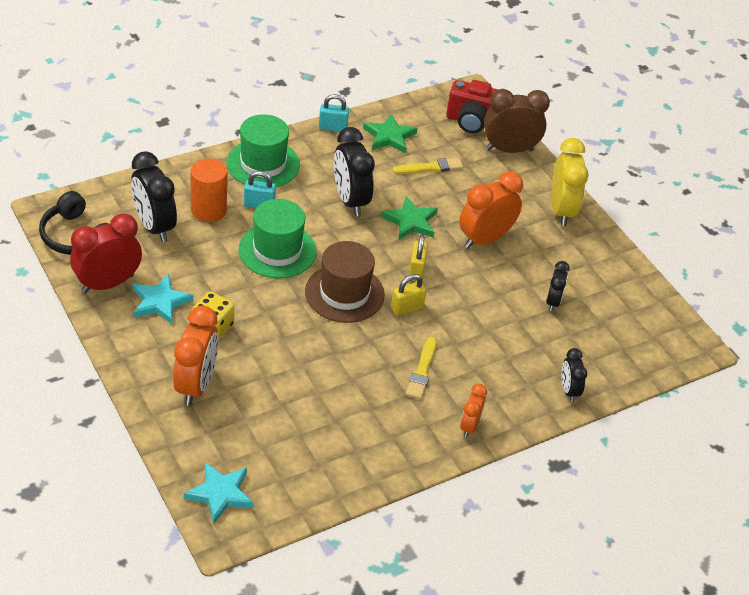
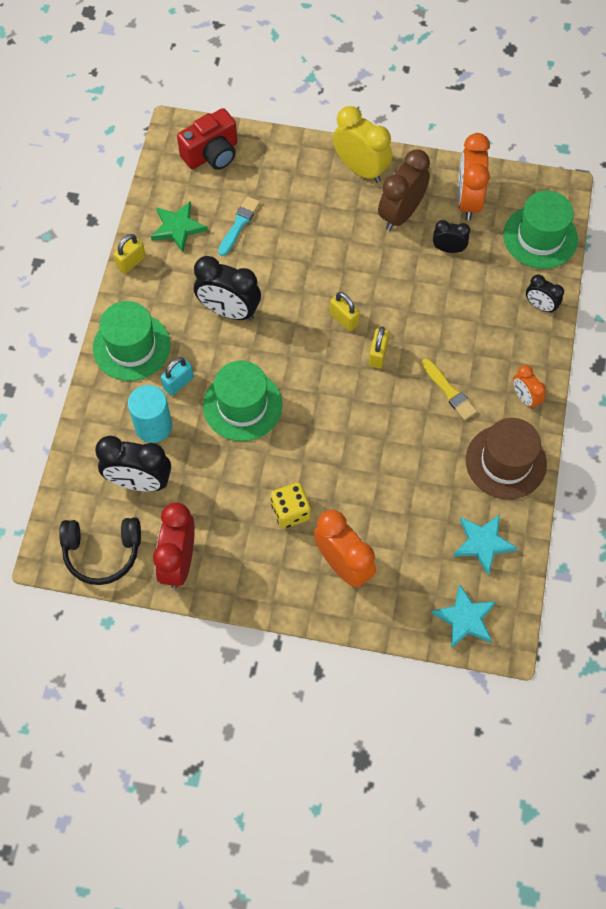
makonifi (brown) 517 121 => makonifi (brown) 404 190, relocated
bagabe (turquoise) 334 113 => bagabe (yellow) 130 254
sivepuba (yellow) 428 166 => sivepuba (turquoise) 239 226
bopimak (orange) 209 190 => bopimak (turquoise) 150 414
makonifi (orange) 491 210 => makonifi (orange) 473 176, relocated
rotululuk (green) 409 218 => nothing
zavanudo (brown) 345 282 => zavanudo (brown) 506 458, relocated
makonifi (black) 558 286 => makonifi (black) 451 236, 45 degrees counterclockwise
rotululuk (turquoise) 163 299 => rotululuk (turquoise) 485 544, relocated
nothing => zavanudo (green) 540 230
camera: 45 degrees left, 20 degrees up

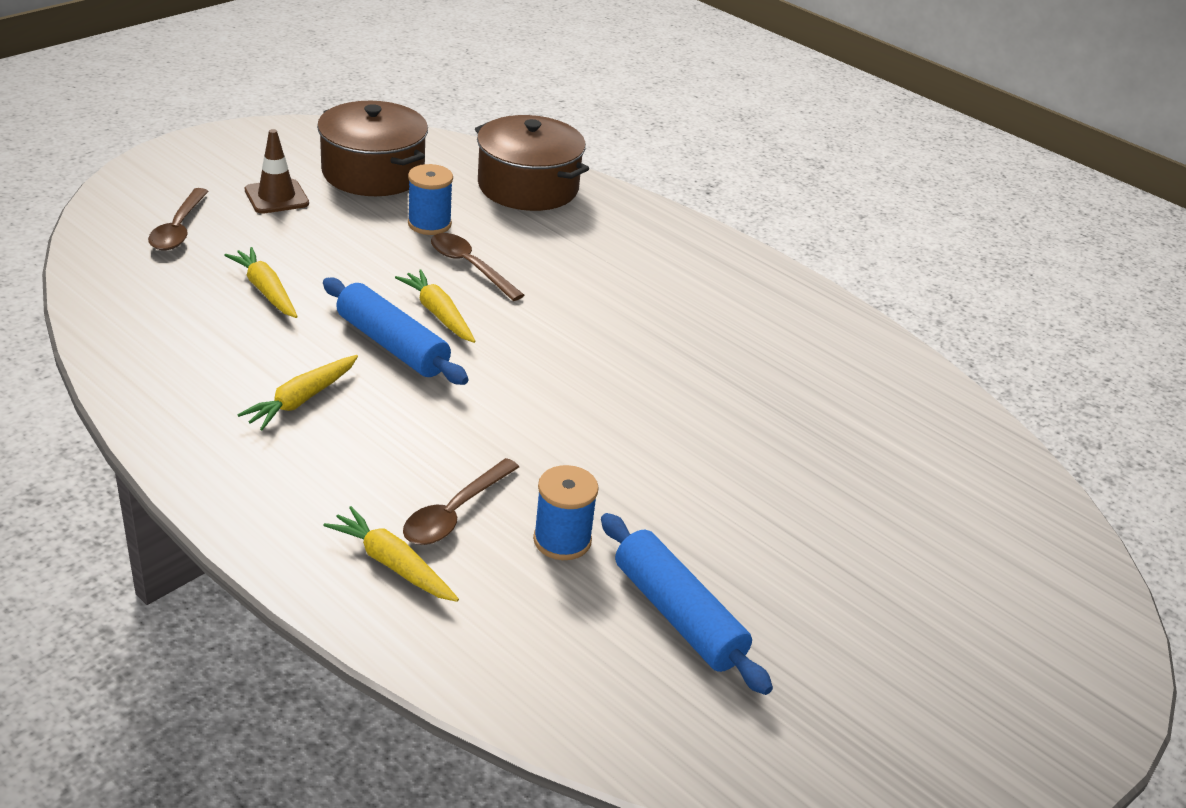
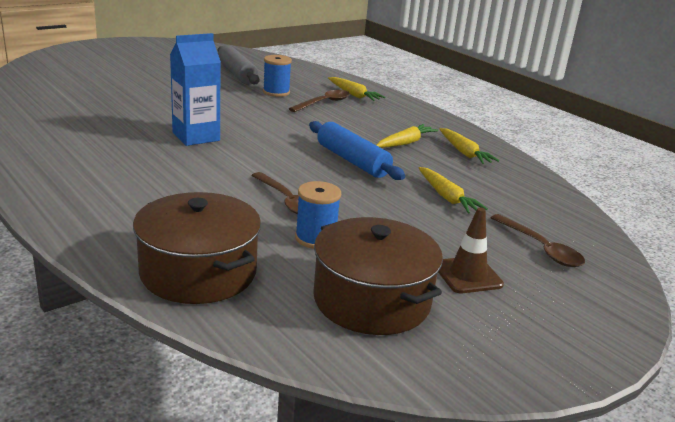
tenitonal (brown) 178 219 => tenitonal (brown) 538 240, 135 degrees clockwise
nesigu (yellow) 435 306 => nesigu (yellow) 469 146, relocated
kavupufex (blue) 687 604 => kavupufex (grey) 238 64
nothing => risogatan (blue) 195 89
camera: 170 degrees left, 10 degrees down

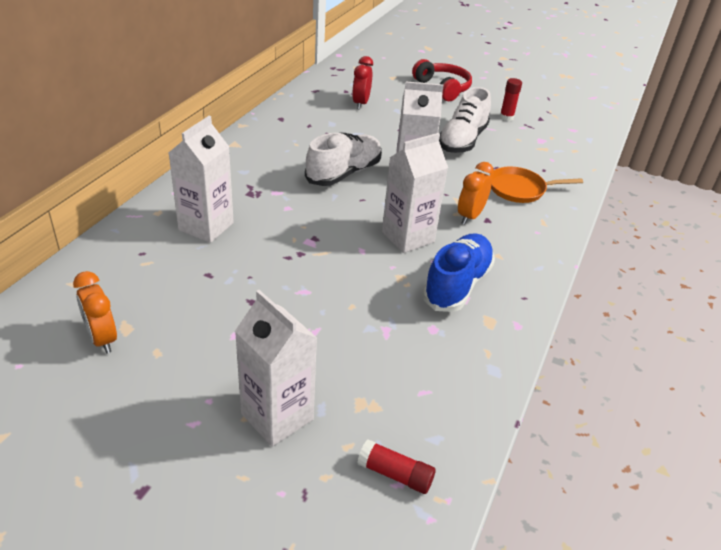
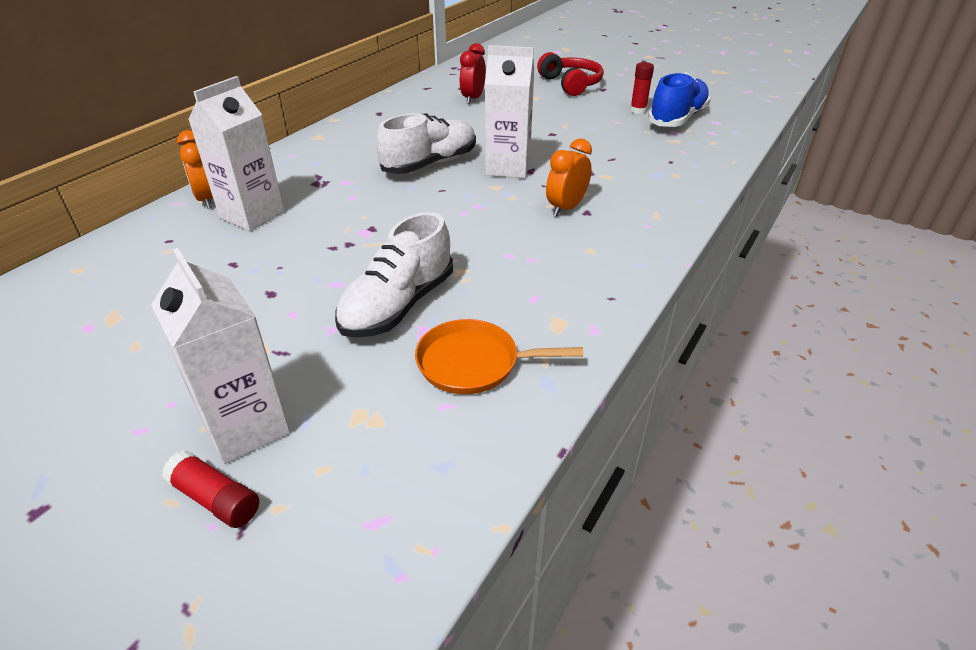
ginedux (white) 465 120 => ginedux (white) 394 275, relocated
risogatan (white) 415 193 => nothing
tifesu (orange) 536 185 => tifesu (orange) 499 356, relocated
ginedux (blue) 458 272 => ginedux (blue) 679 99, relocated
makonifi (orange) 95 312 => makonifi (orange) 195 169, relocated
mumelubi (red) 396 466 => mumelubi (red) 210 489, relocated
camera: 10 degrees right, 0 degrees up

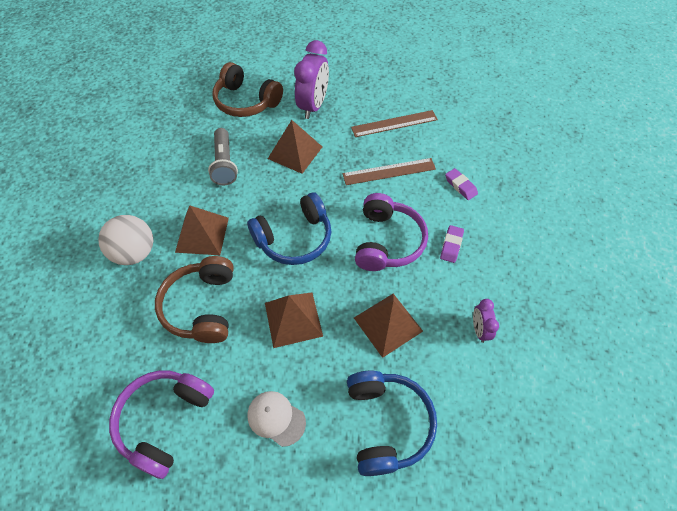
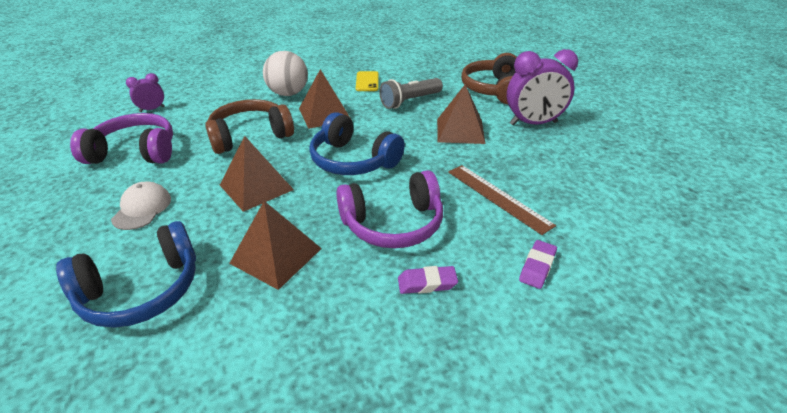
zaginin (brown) 394 123 => nothing
makonifi (purple) 486 321 => makonifi (purple) 145 92, relocated
nothing => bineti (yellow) 367 81
camera: 65 degrees right, 20 degrees down

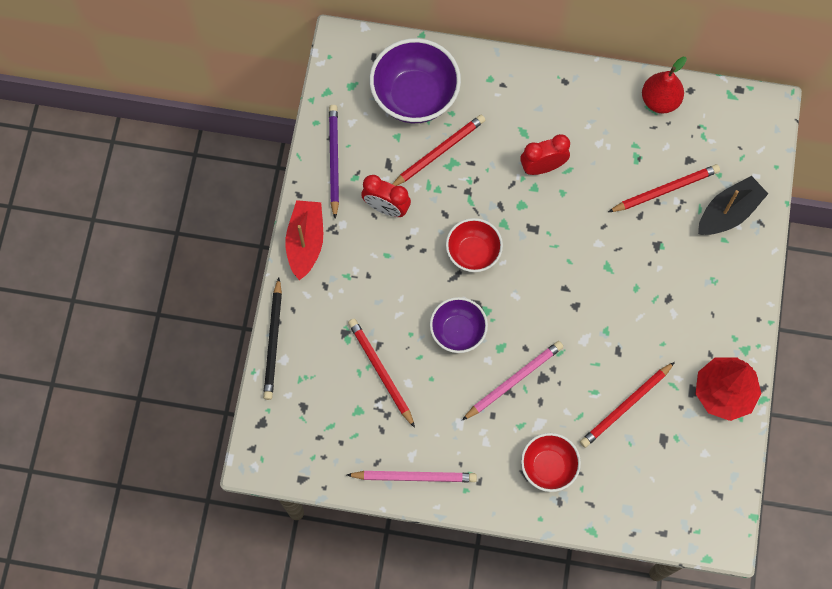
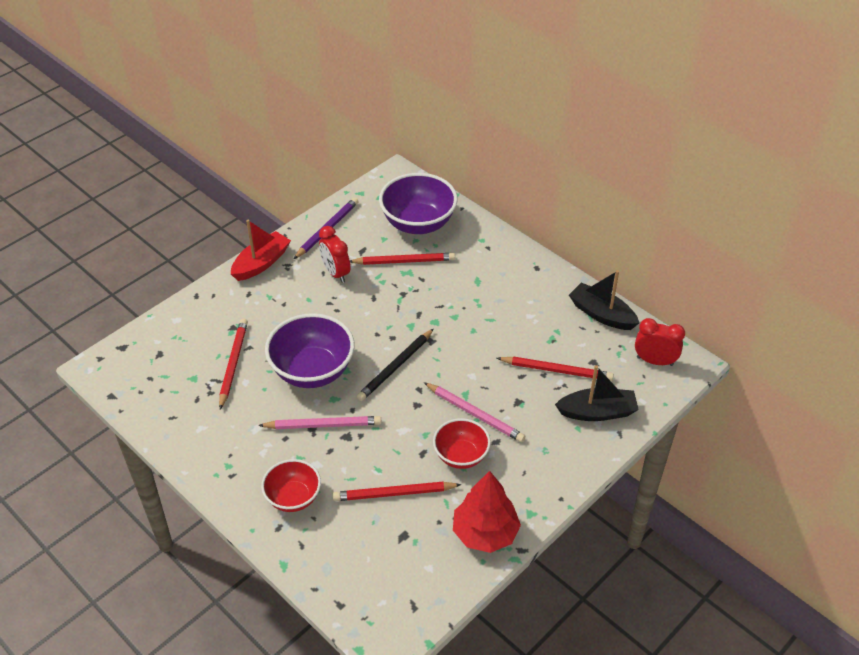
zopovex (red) 664 85 => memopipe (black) 604 300
makonifi (red) 545 154 => makonifi (red) 660 342, relocated
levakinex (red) 474 245 => levakinex (red) 462 443, relocated
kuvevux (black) 272 339 => kuvevux (black) 395 365, relocated
levakinex (purple) 459 325 => levakinex (purple) 309 350, x1.64
kuvevux (pink) 412 476 => kuvevux (pink) 475 412, relocated
camera: 35 degrees right, 25 degrees down

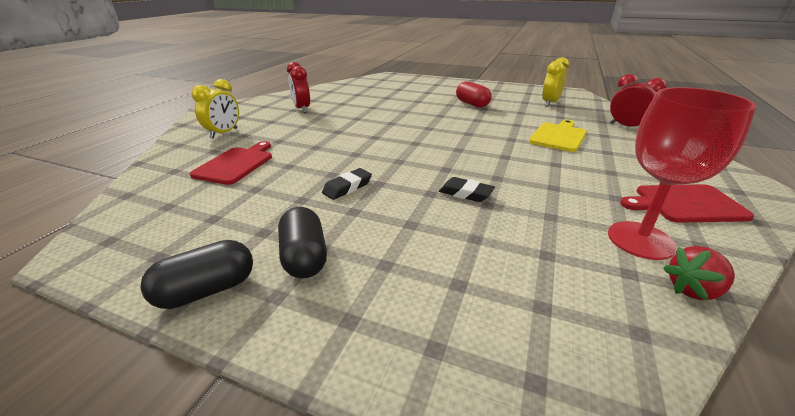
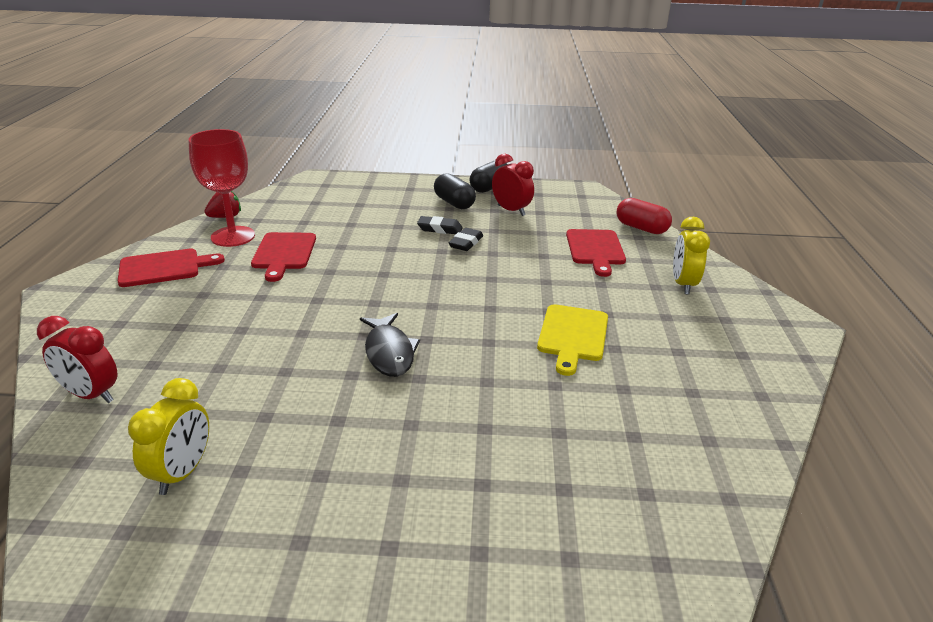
makonifi (red) 298 87 => makonifi (red) 513 185, relocated
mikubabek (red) 474 94 => mikubabek (red) 644 216, relocated
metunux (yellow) 558 136 => metunux (yellow) 572 340, relocated
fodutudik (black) 467 189 => fodutudik (black) 440 225, relocated
nothing => metunux (red) 283 257
nothing => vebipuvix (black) 390 345
camera: 160 degrees right, 0 degrees up

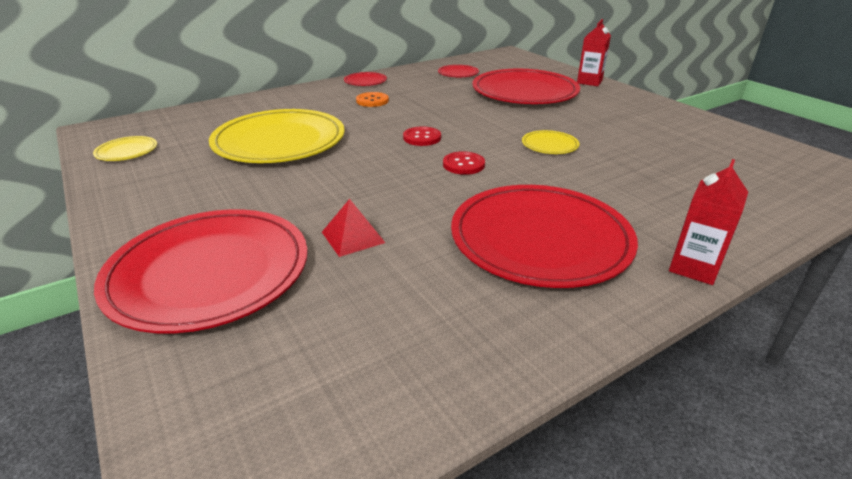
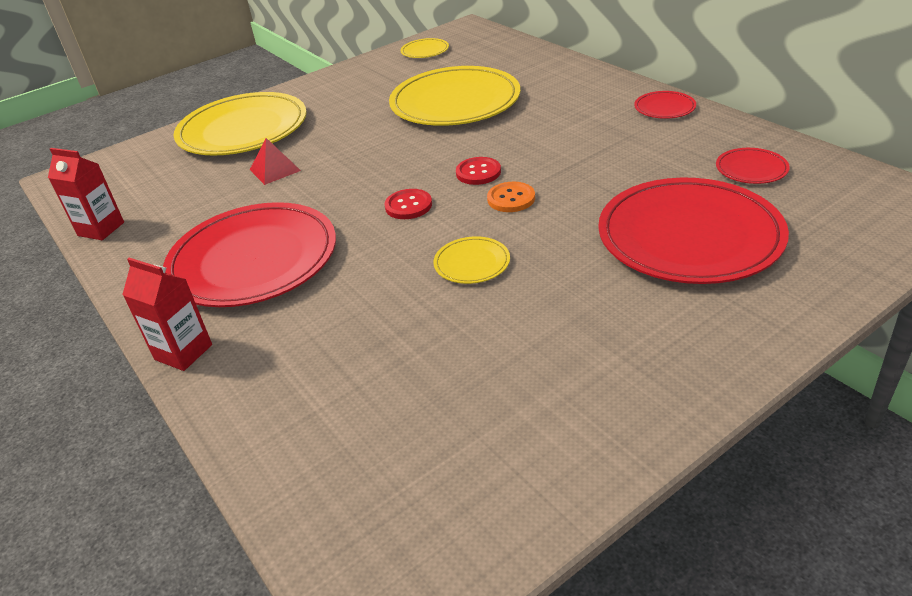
risogatan (red) 594 52 => risogatan (red) 86 194, relocated
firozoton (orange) 372 99 => firozoton (orange) 511 197, relocated
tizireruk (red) 201 271 => tizireruk (yellow) 240 124
camera: 90 degrees right, 5 degrees up

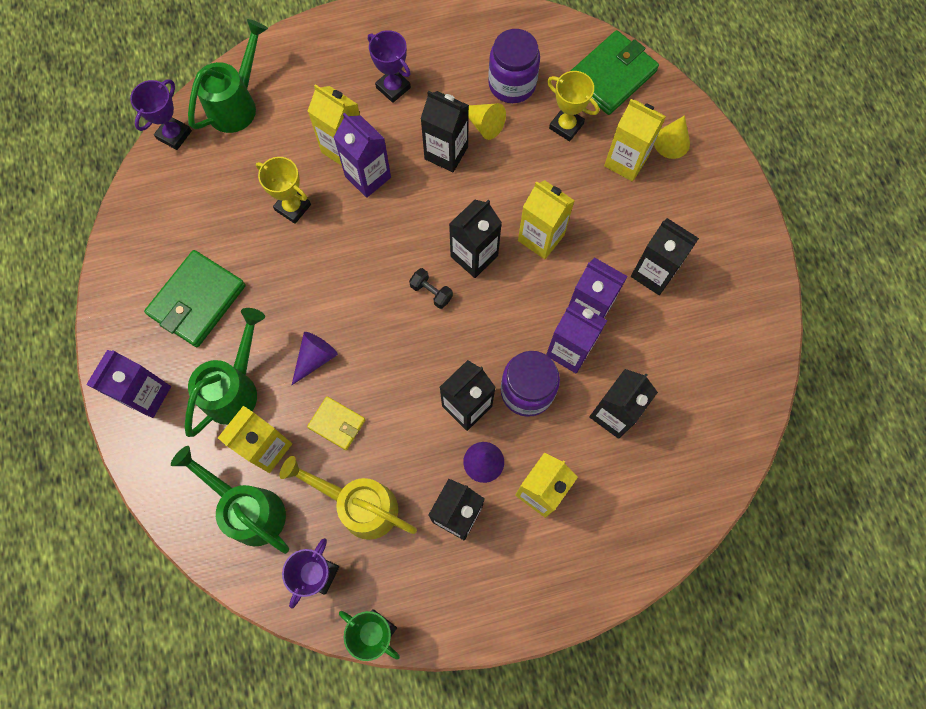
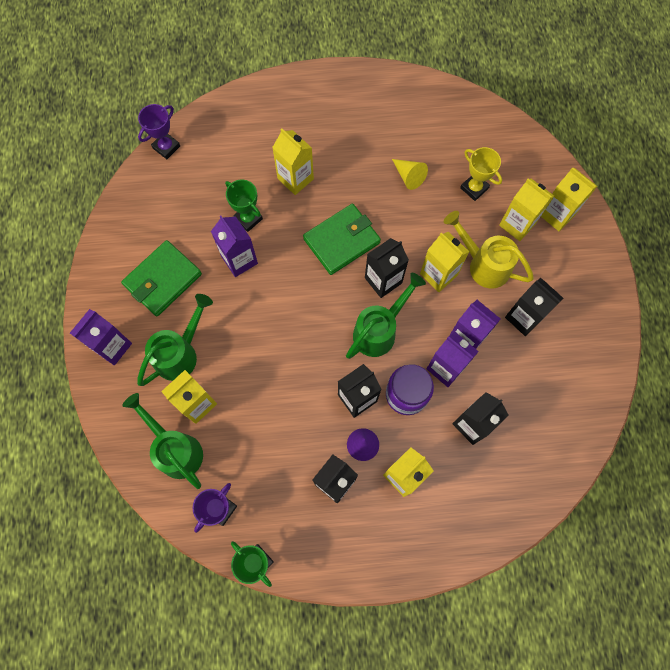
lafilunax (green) 228 76 => lafilunax (green) 386 316, relocated
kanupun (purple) 514 66 => nothing
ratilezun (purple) 389 66 => nothing
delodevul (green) 615 72 => delodevul (green) 342 239, relocated
risogatan (black) 445 131 => nothing
risogatan (purple) 362 155 => risogatan (purple) 234 246, relocated
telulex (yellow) 672 137 => risogatan (yellow) 569 199
ratilezun (yellow) 283 190 => ratilezun (green) 244 206
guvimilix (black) 431 288 => nothing
telulex (purple) 315 358 => nothing
delodevul (yellow) 336 423 => nothing
lafilunax (yellow) 348 498 => lafilunax (yellow) 489 250, relocated
camera: 10 degrees right, 0 degrees up

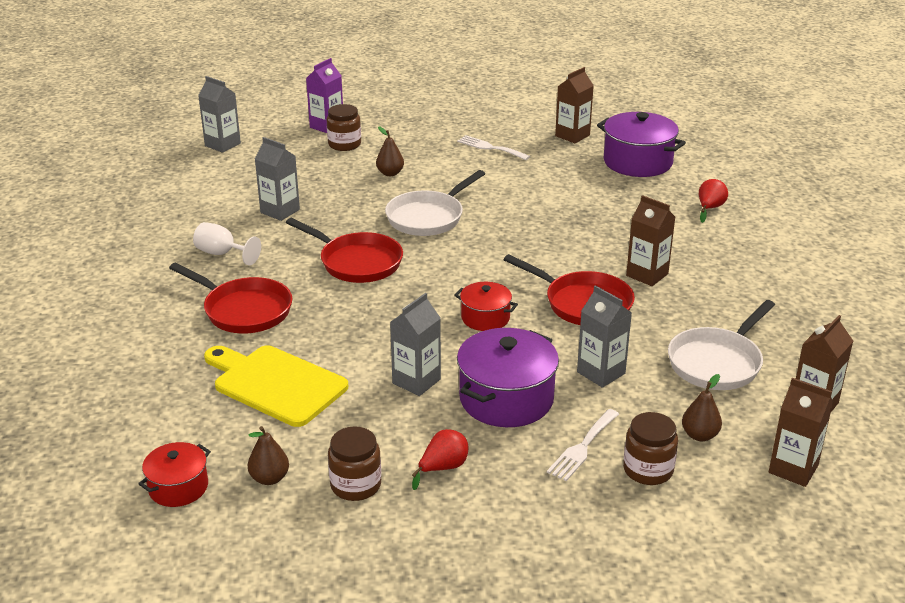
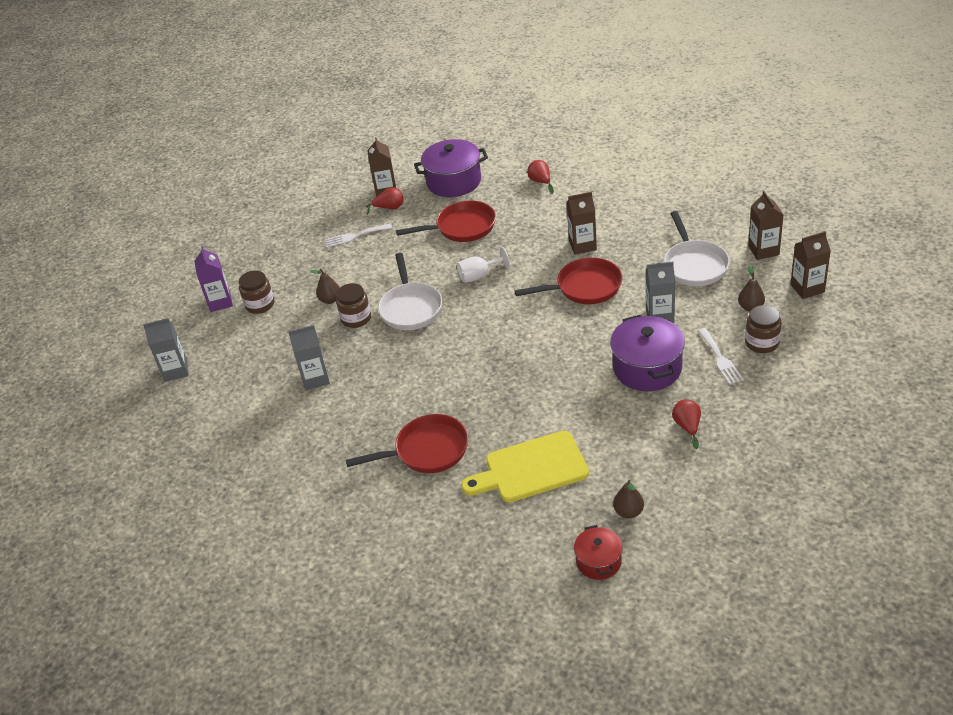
tifesu (red) 344 250 => tifesu (red) 446 221, relocated
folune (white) 227 243 => folune (white) 483 265, relocated
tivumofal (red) 486 306 => nothing
risogatan (grey) 415 344 => nothing
kanupun (brown) 354 463 => kanupun (brown) 353 305, relocated
nothing => zopovex (red) 384 201
camera: 45 degrees left, 10 degrees up

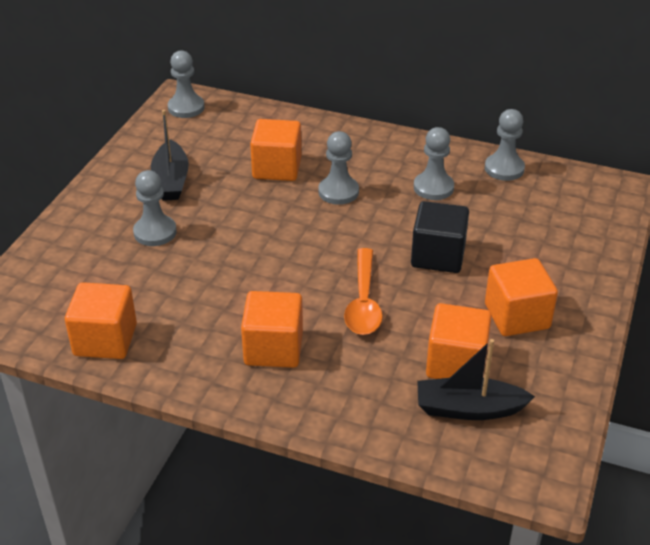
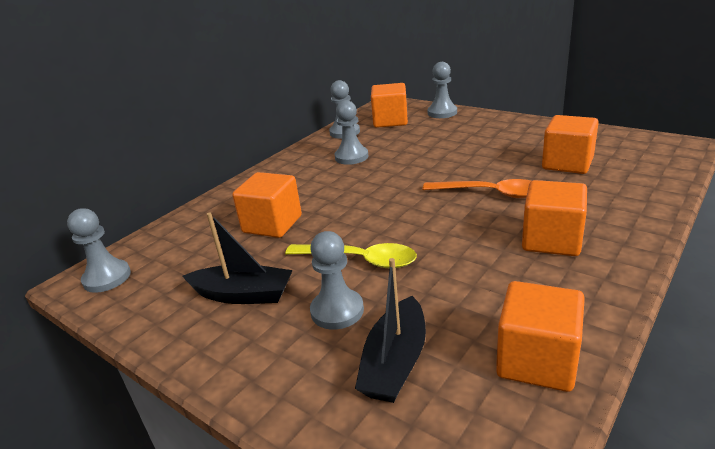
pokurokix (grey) 338 168 => pokurokix (grey) 442 90, relocated
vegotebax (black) 440 237 => nothing
vegotebax (orange) 521 297 => vegotebax (orange) 389 105, relocated
memopipe (black) 476 379 => memopipe (black) 390 330, relocated
nothing => tenitonal (yellow) 351 255
camera: 70 degrees left, 10 degrees down

